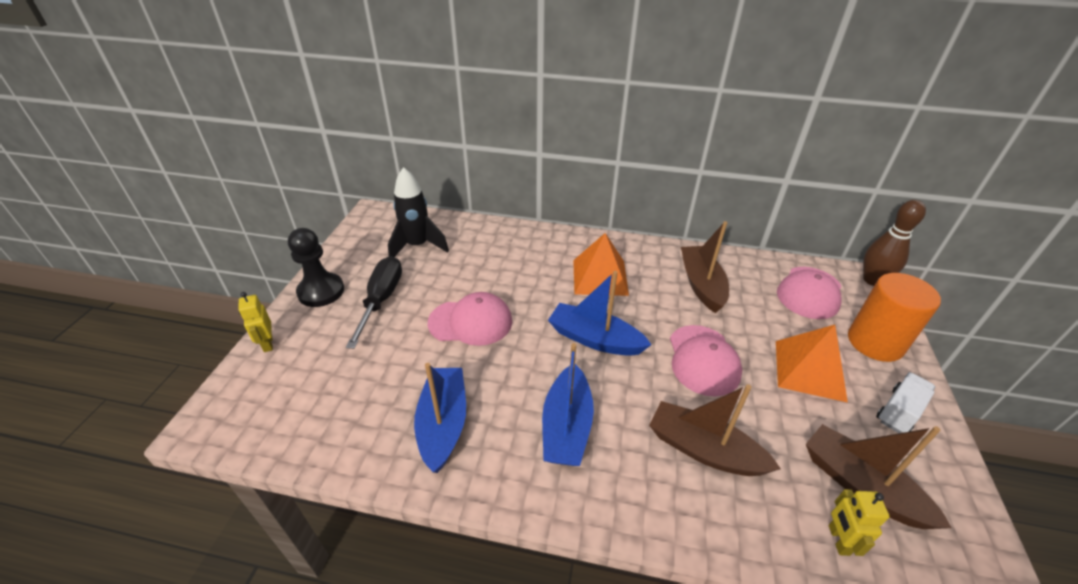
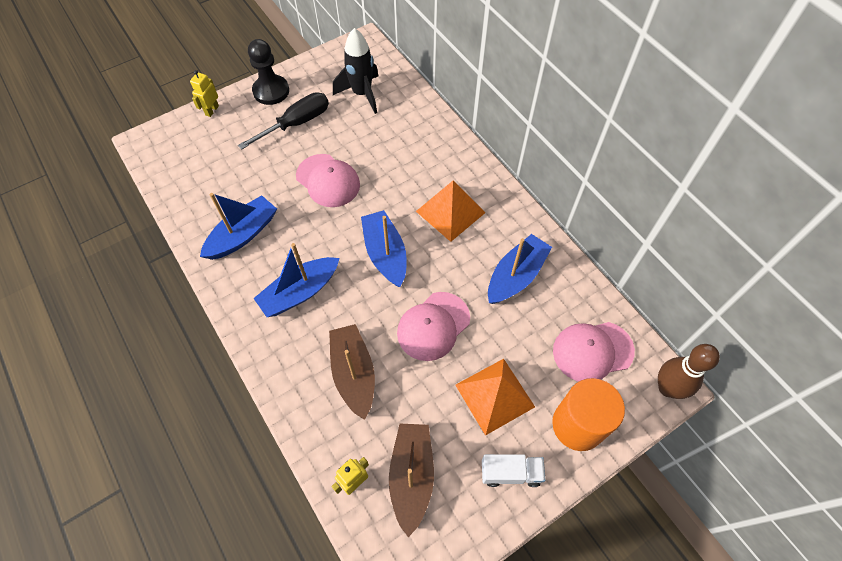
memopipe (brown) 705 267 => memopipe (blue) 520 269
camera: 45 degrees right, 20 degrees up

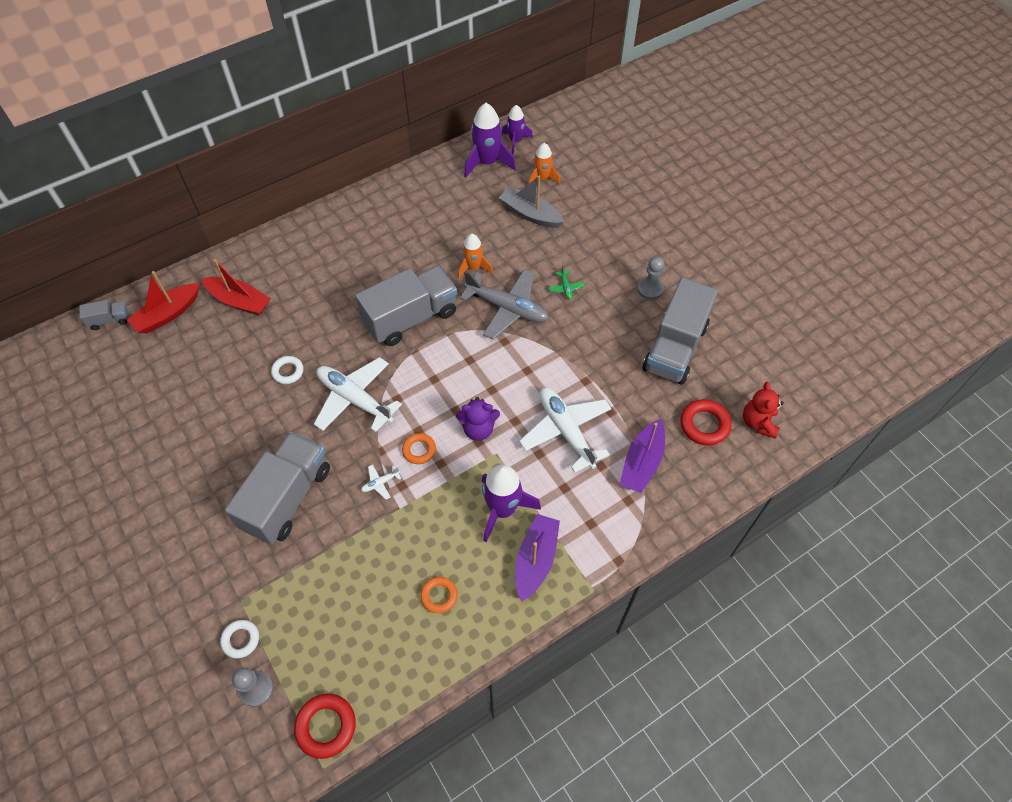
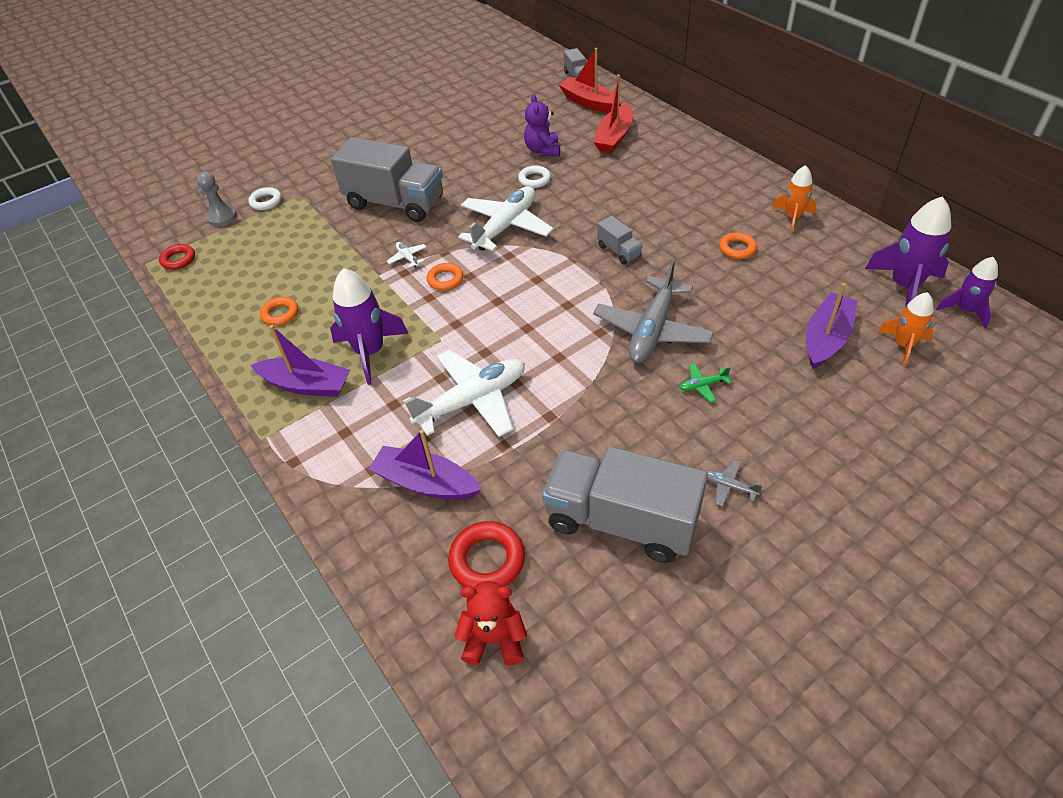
memopipe (grey) 531 202 => memopipe (purple) 832 326
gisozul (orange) 475 256 => gisozul (orange) 794 199, relocated
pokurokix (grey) 650 278 => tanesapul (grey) 734 483
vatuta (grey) 406 306 => vatuta (grey) 620 240, x0.44
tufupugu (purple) 478 419 => tufupugu (purple) 542 125, relocated
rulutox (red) 325 726 => rulutox (red) 177 257, x0.66
nothing => rulutox (orange) 738 245
camera: 90 degrees right, 10 degrees down

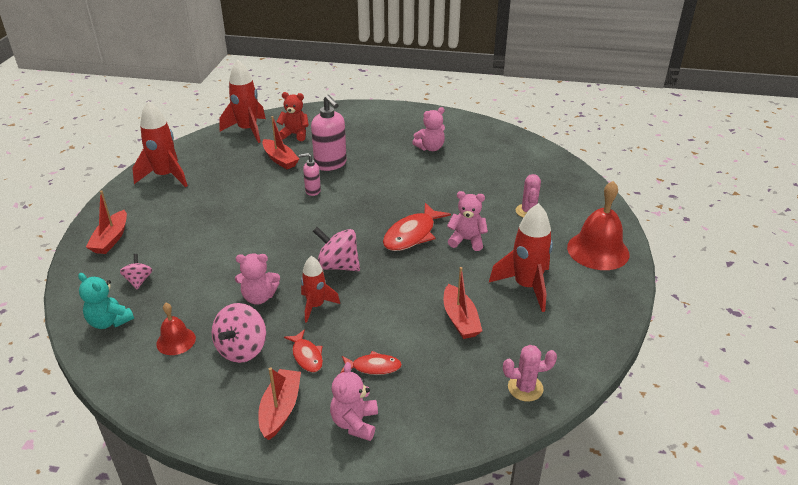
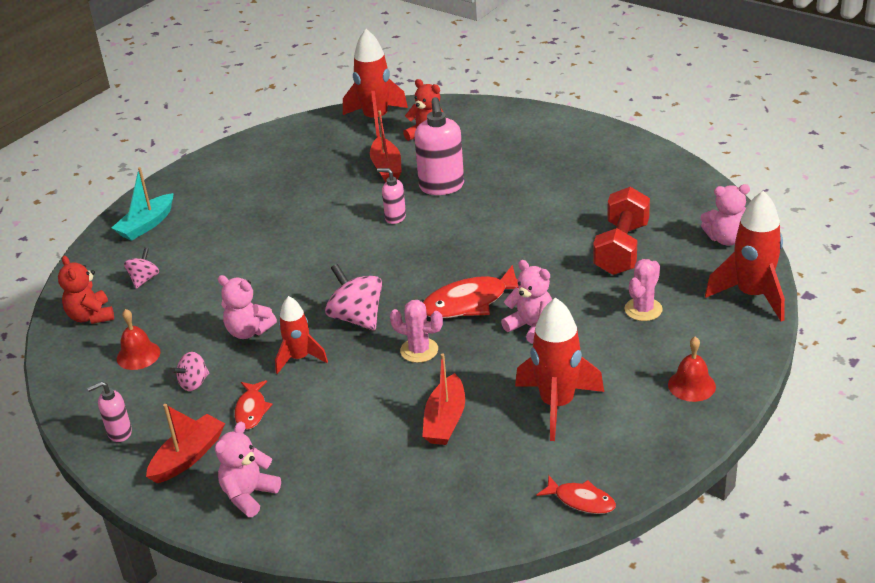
gisozul (red) 160 144 => gisozul (red) 745 256, relocated
tufupugu (pink) 428 129 => tufupugu (pink) 725 214, relocated
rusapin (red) 598 225 => rusapin (red) 692 369, x0.54
memopipe (red) 106 222 => memopipe (turquoise) 143 204
tufupugu (turquoise) 106 301 => tufupugu (red) 86 289
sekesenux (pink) 239 333 => sekesenux (pink) 190 371, x0.58
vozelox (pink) 530 373 => vozelox (pink) 416 331, relocated
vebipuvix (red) 371 363 => vebipuvix (red) 576 494, relocated
nothing => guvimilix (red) 621 231
nothing => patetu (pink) 109 411
camera: 30 degrees right, 0 degrees up

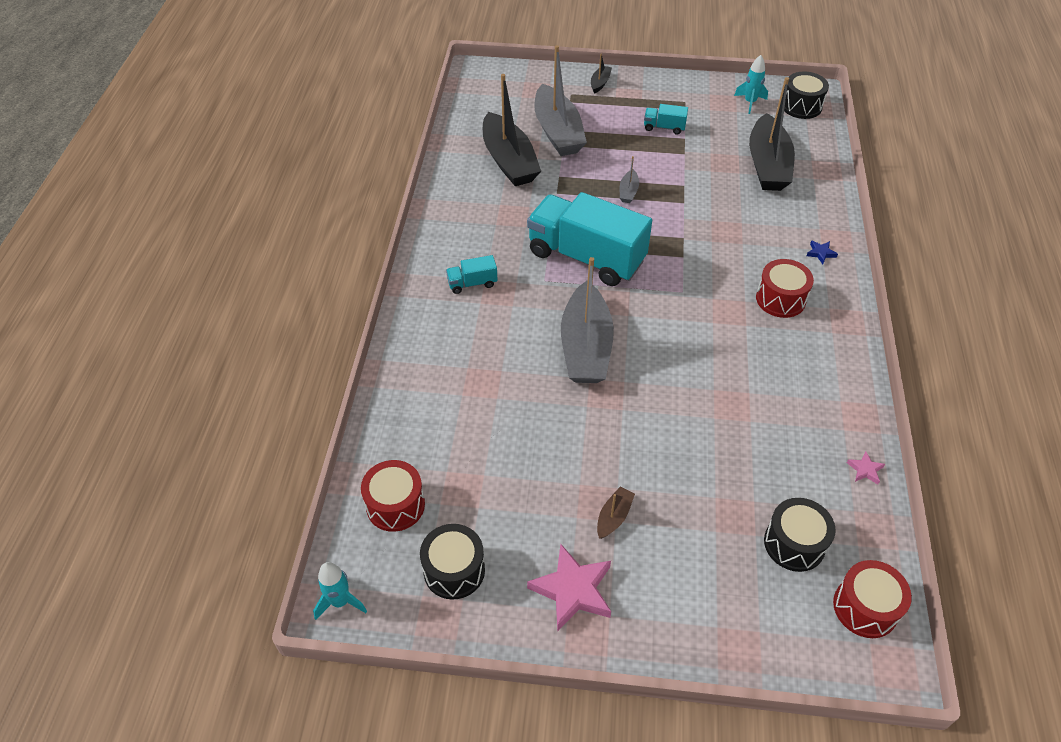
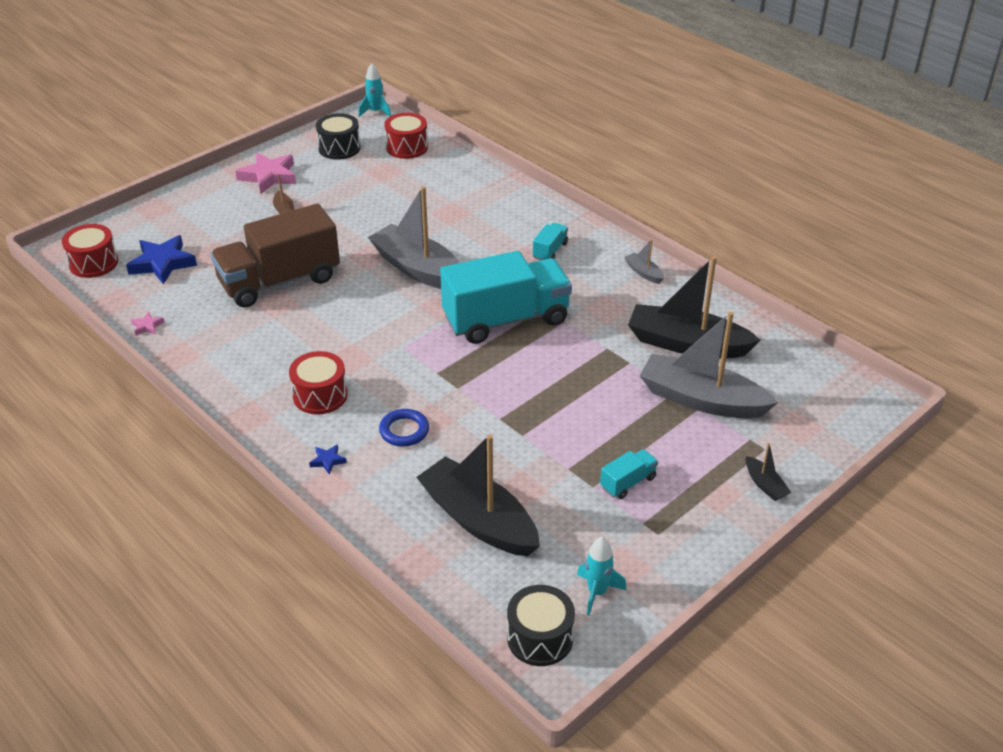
memopipe (grey) 629 179 => memopipe (grey) 644 261, relocated
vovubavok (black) 800 535 => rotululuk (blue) 161 260
nothing => vatuta (brown) 275 256
nothing => rulutox (blue) 404 427
camera: 130 degrees right, 10 degrees down

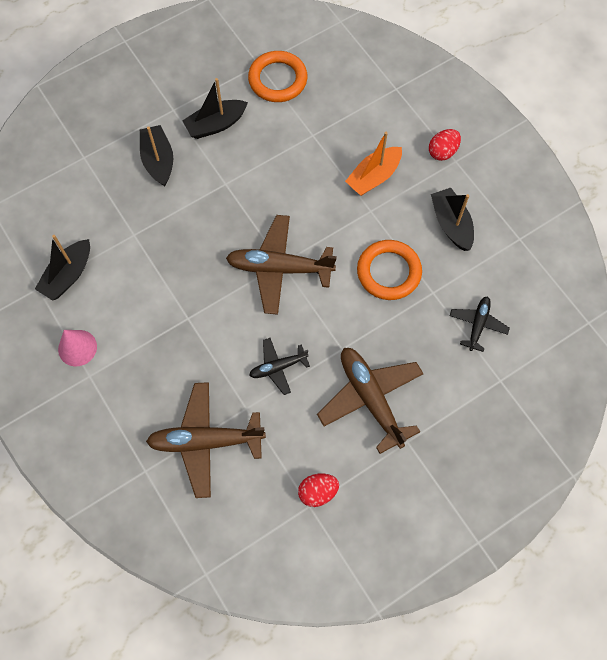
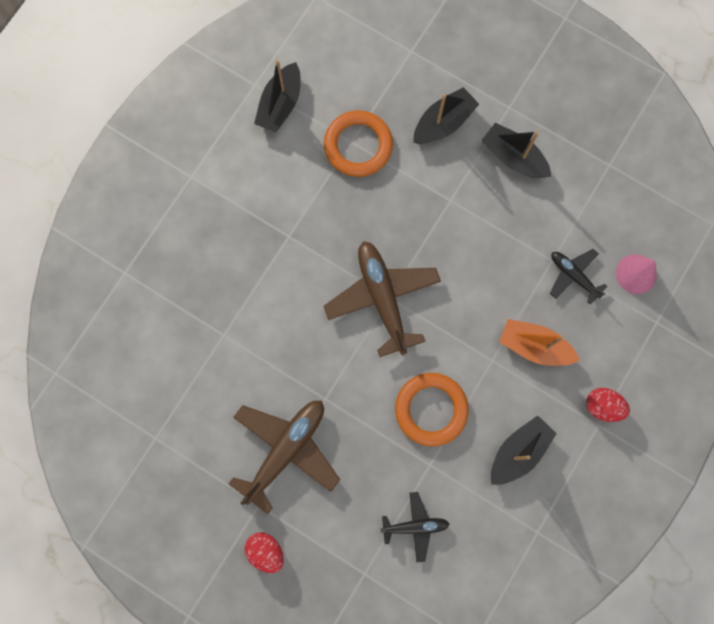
rulutox (orange) 277 76 => rulutox (orange) 358 143, relocated
memopipe (black) 62 268 => memopipe (black) 277 96, 75 degrees counterclockwise
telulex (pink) 77 348 => telulex (pink) 636 274, relocated
tanesapul (black) 279 366 => tanesapul (black) 579 277, relocated
tanesapul (brown) 206 440 => nothing
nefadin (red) 318 490 => nefadin (red) 264 553, relocated
camera: 65 degrees right, 10 degrees up

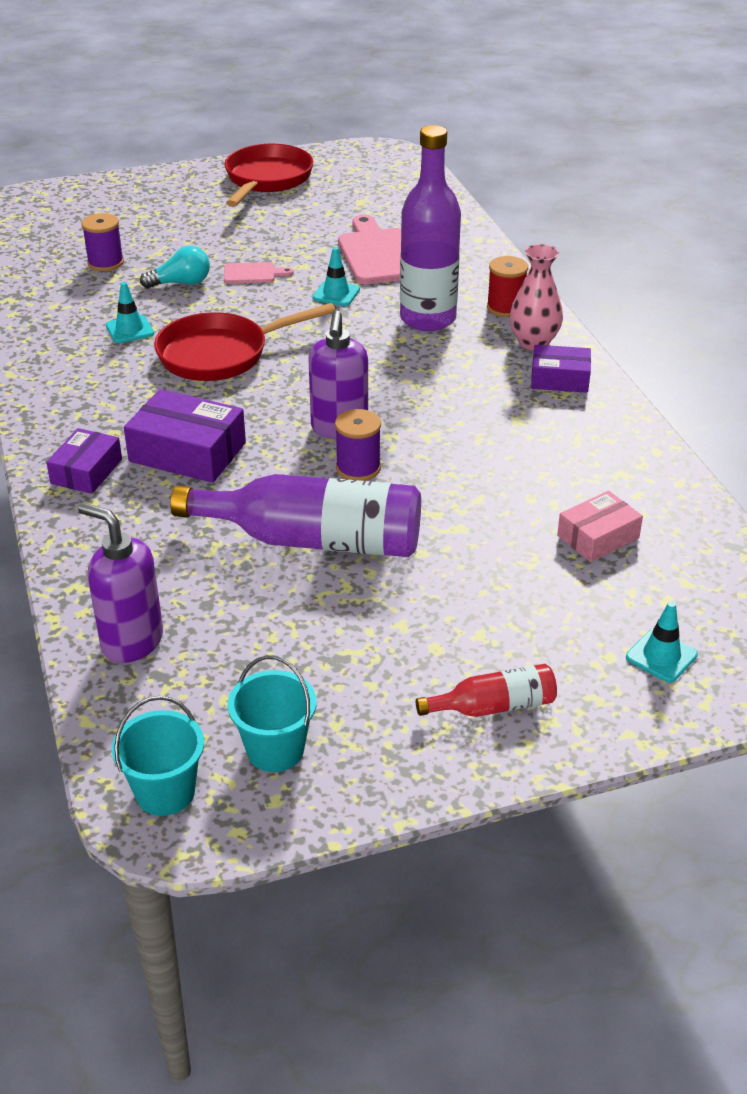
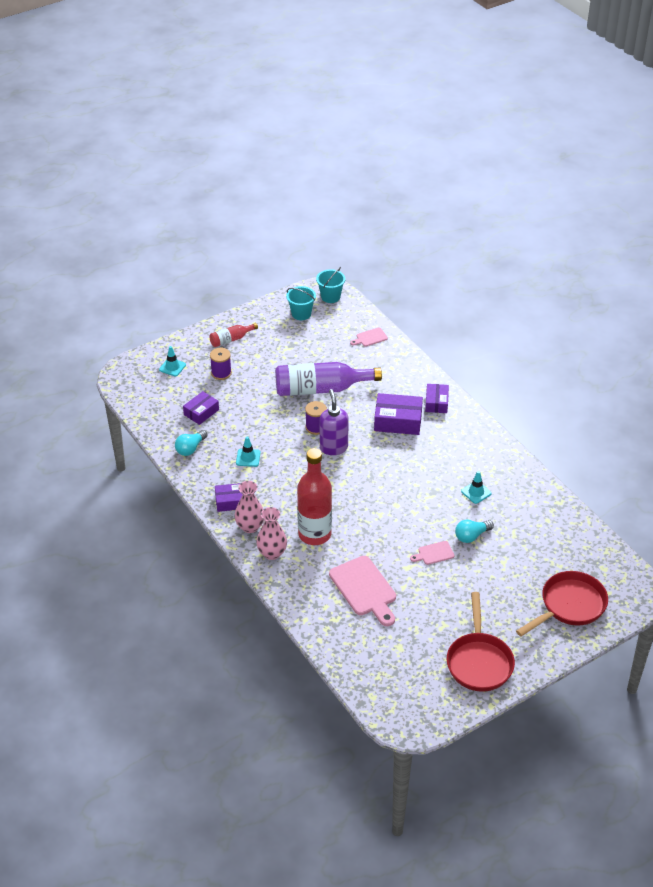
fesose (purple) 430 228 => fesose (red) 314 496
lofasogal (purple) 102 242 => lofasogal (purple) 221 364, relocated
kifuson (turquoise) 336 276 => kifuson (turquoise) 248 451, relocated
lofasogal (red) 507 286 => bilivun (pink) 271 533
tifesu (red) 245 342 => tifesu (red) 562 603, relocated
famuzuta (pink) 600 526 => famuzuta (purple) 201 408
patetu (purple) 120 583 => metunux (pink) 369 337
nothing => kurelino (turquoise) 191 443
camera: 165 degrees right, 5 degrees up

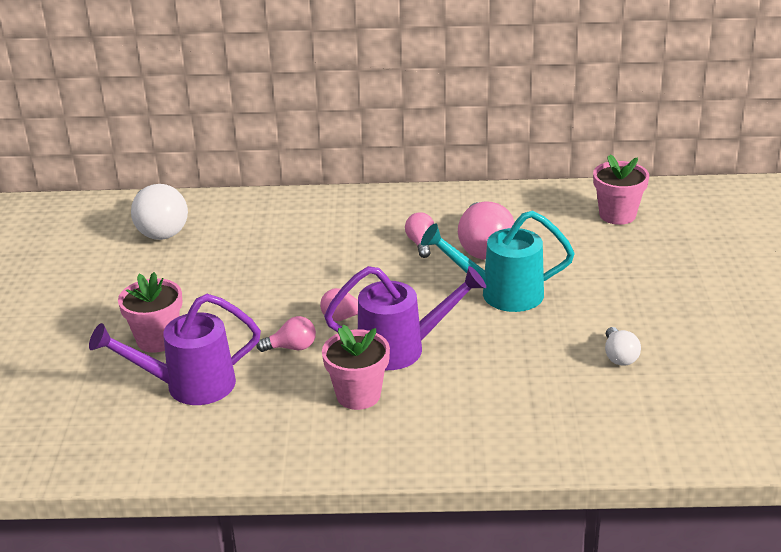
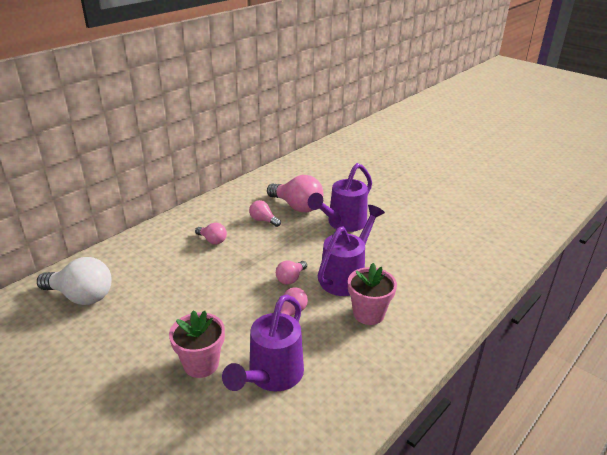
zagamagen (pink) 621 189 => nothing
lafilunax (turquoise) 498 261 => lafilunax (purple) 340 197
kurelino (white) 623 346 => nothing
nothing => kurelino (pink) 211 233
camera: 50 degrees left, 0 degrees up

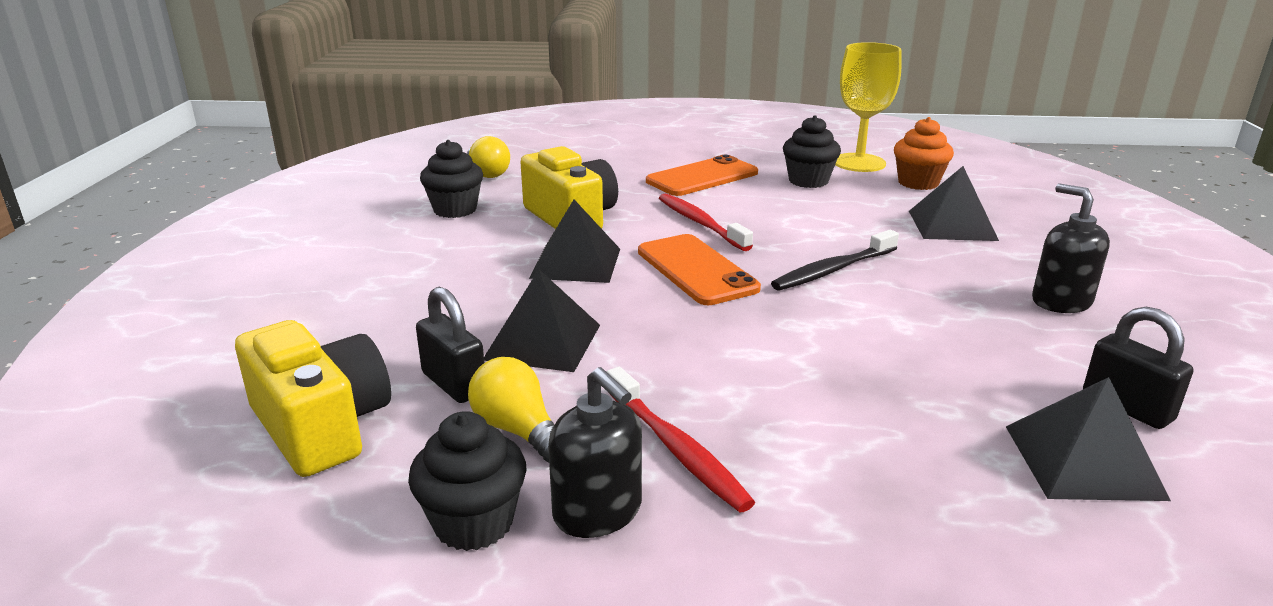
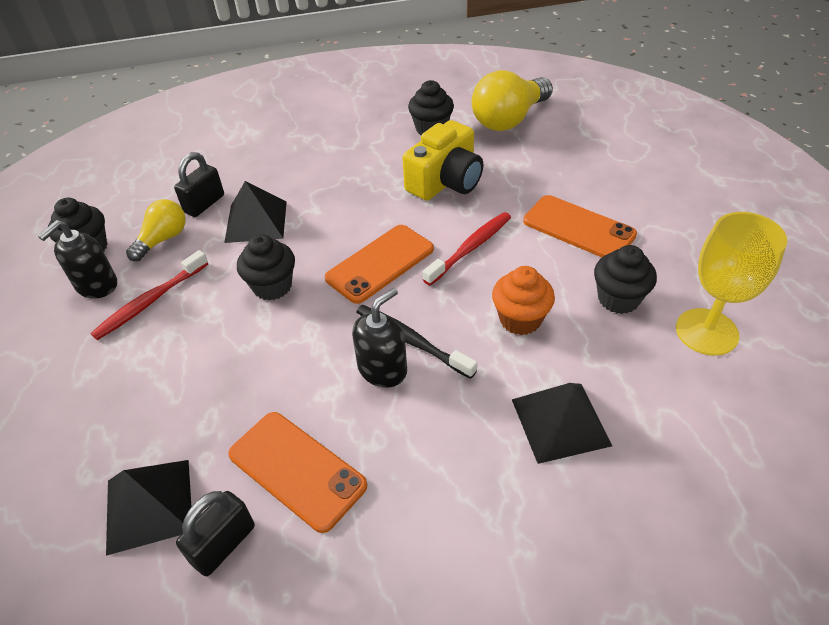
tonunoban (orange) 924 153 => tonunoban (orange) 523 300, relocated
kurelino (yellow) 488 157 => kurelino (yellow) 512 100, x1.72
patetu (black) 1071 248 => patetu (black) 379 338, relocated
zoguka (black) 574 241 => nothing
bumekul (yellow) 313 398 => nothing
nothing => tonunoban (black) 266 267
nothing => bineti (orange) 297 472
camera: 75 degrees right, 20 degrees up

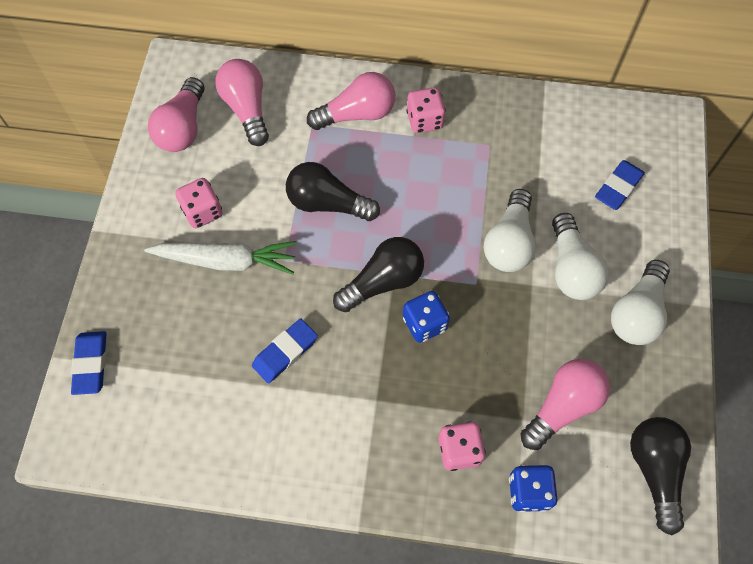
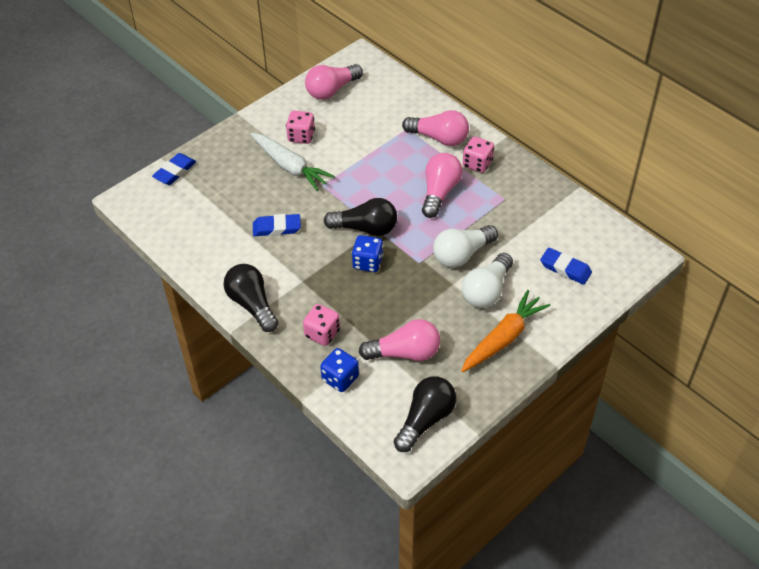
kurelino (pink) 242 102 => kurelino (pink) 442 185, relocated
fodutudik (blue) 620 185 => fodutudik (blue) 566 266, 45 degrees clockwise
kurelino (black) 333 191 => kurelino (black) 250 298, relocated
kurelino (white) 640 302 => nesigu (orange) 506 331
camera: 40 degrees right, 15 degrees down

